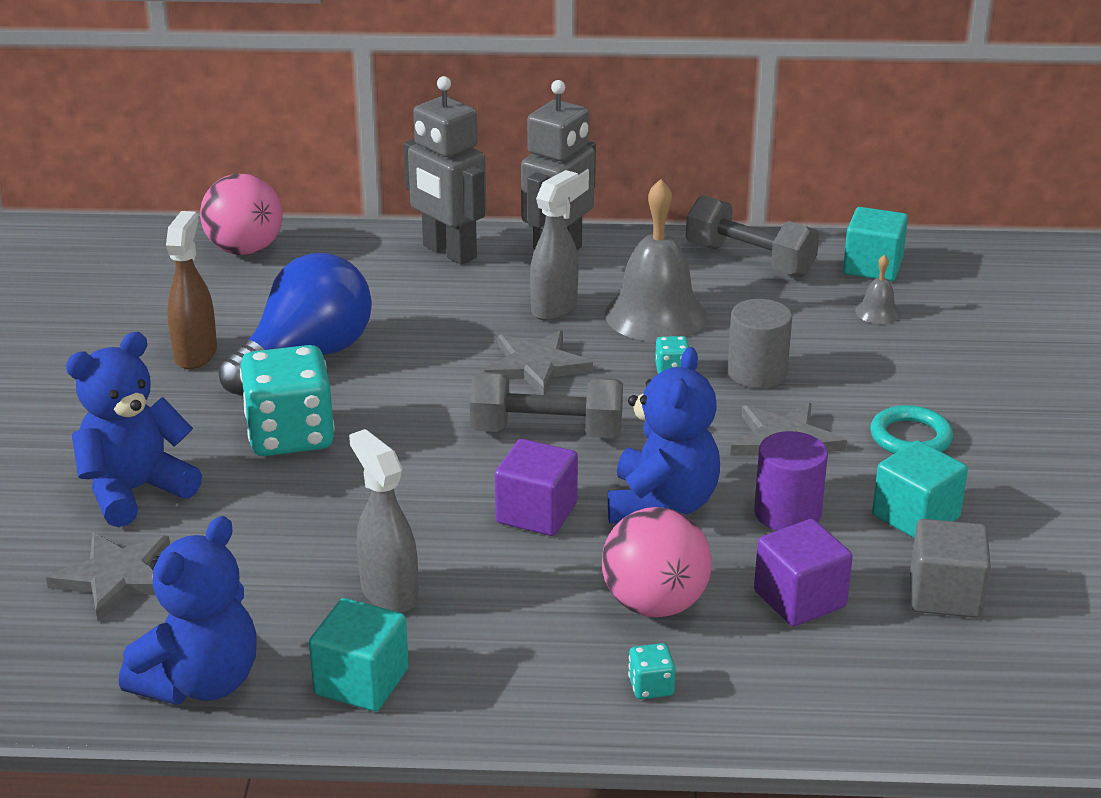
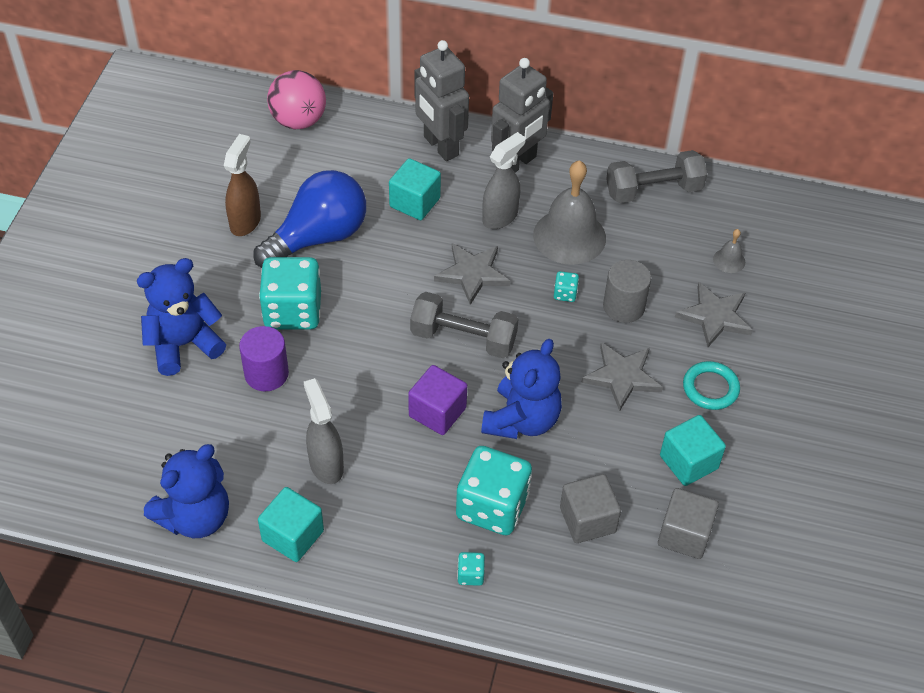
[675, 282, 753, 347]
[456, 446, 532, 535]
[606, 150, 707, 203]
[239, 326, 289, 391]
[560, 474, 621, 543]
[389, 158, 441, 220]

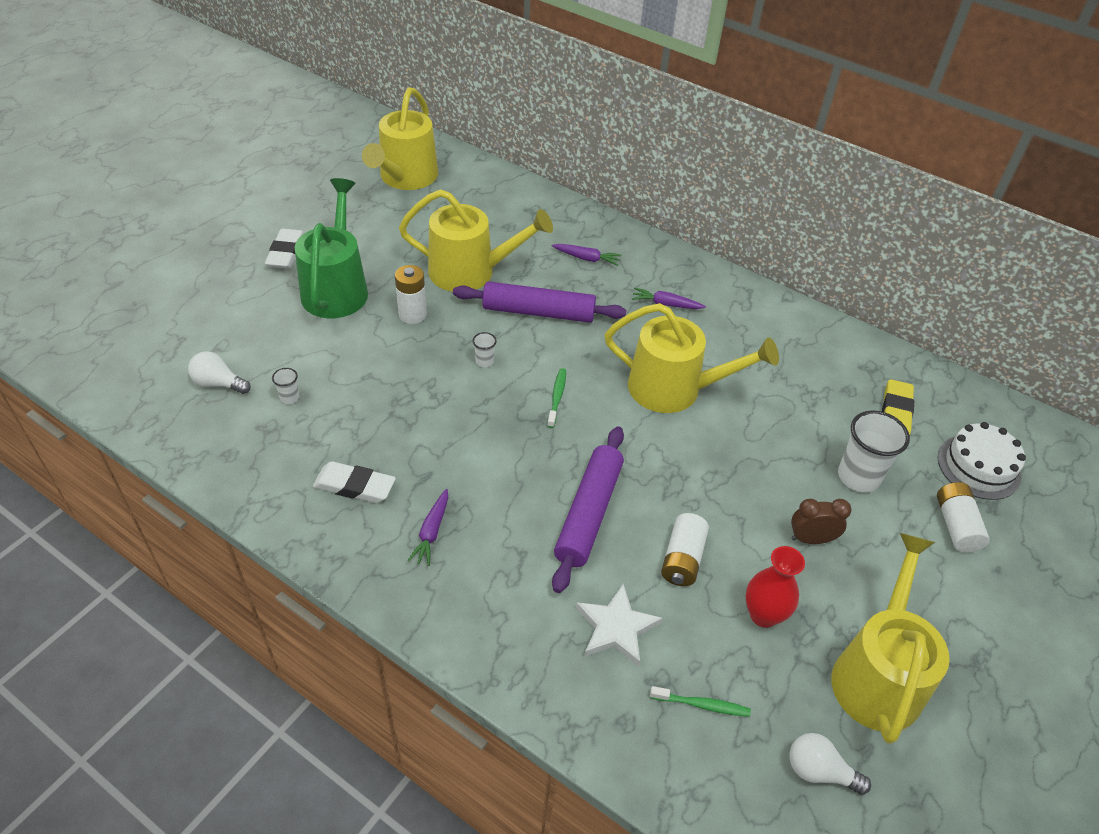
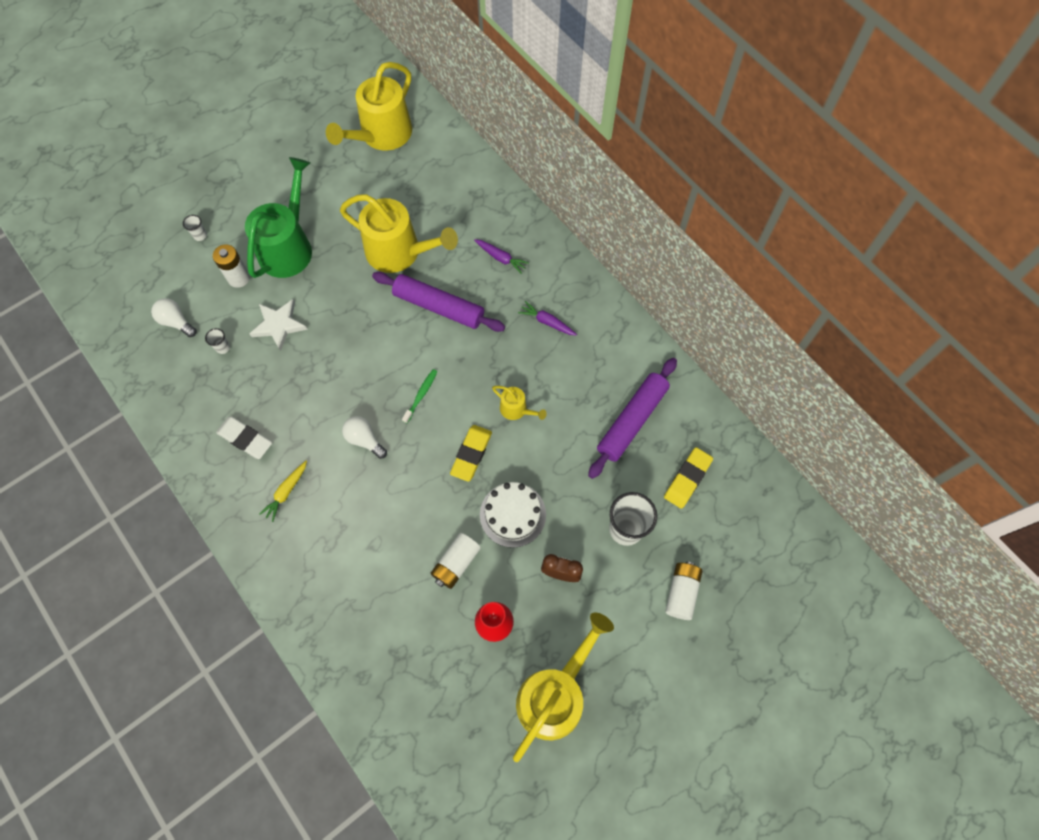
[265, 228, 305, 269] (first image)
[213, 244, 250, 288]
[260, 461, 307, 522]
[183, 215, 207, 241]
[588, 358, 677, 479]
[250, 299, 308, 351]
[492, 386, 547, 420]
[650, 686, 751, 717] (first image)
[342, 416, 387, 459]
[480, 482, 546, 548]
[450, 425, 492, 482]

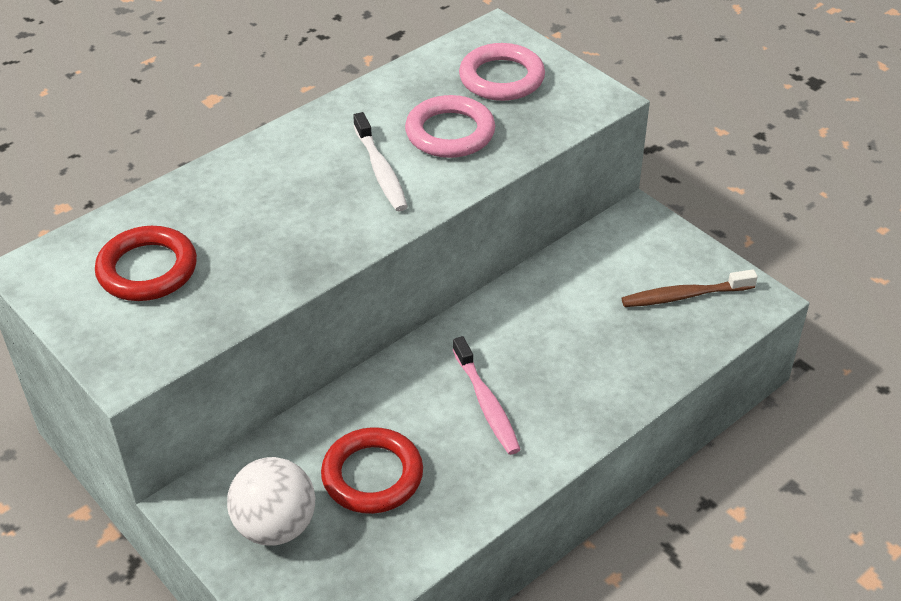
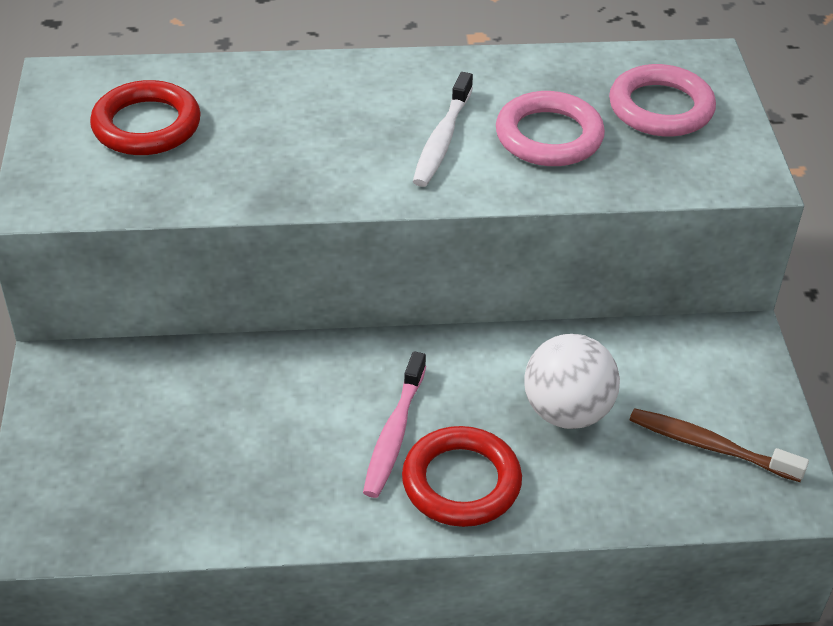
[524, 334, 620, 429]
[402, 426, 522, 527]

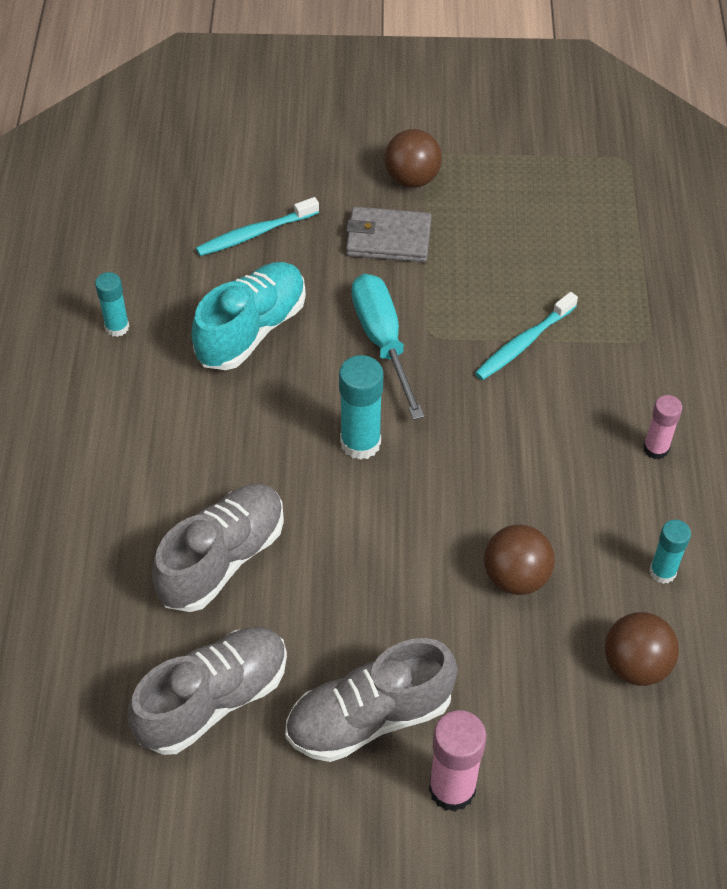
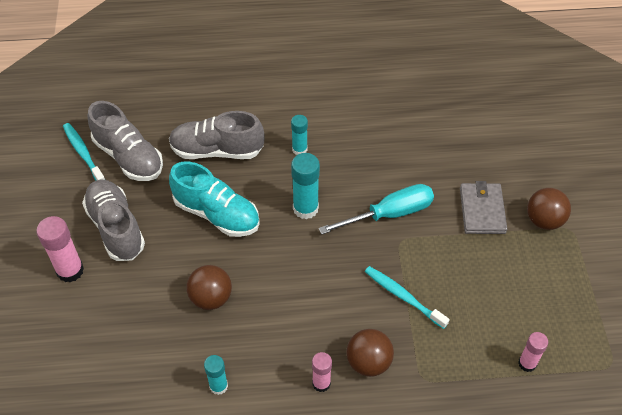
[291, 115, 308, 155]
[169, 111, 265, 159]
[169, 161, 260, 237]
[63, 123, 105, 180]
[346, 329, 394, 377]
[518, 332, 548, 372]

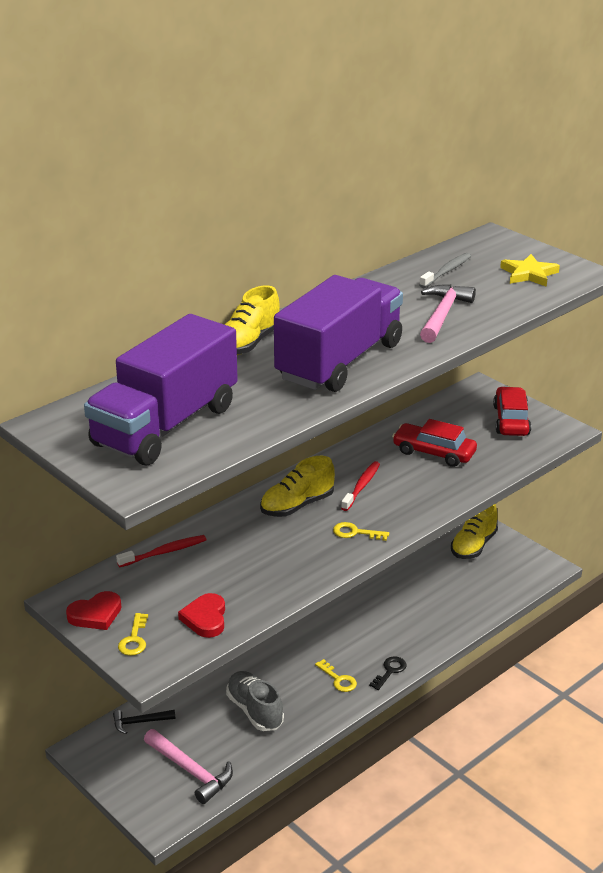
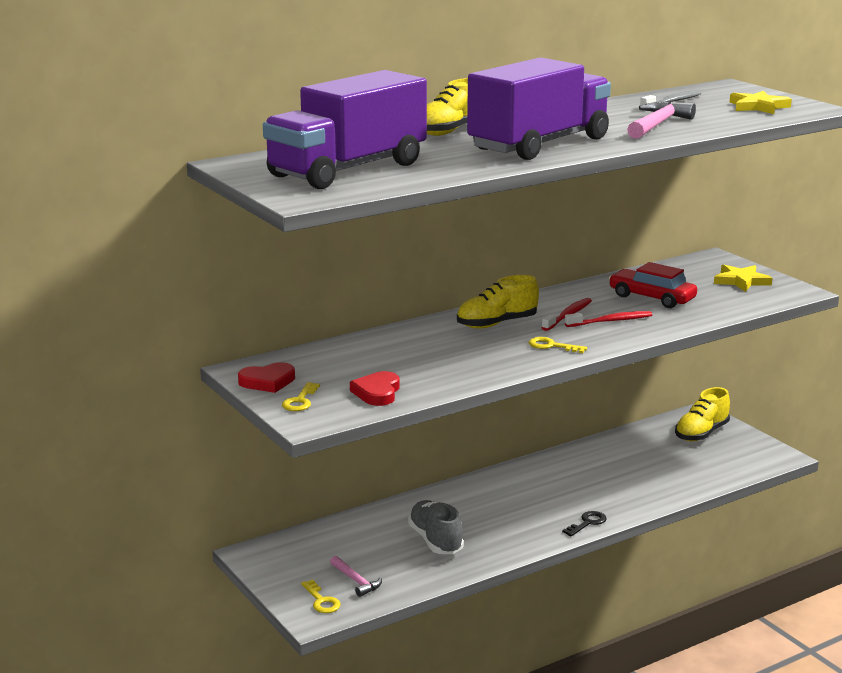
[113, 710, 175, 734] (first image)
[565, 311, 652, 327]
[330, 556, 382, 597]
[301, 579, 341, 613]
[714, 264, 772, 292]

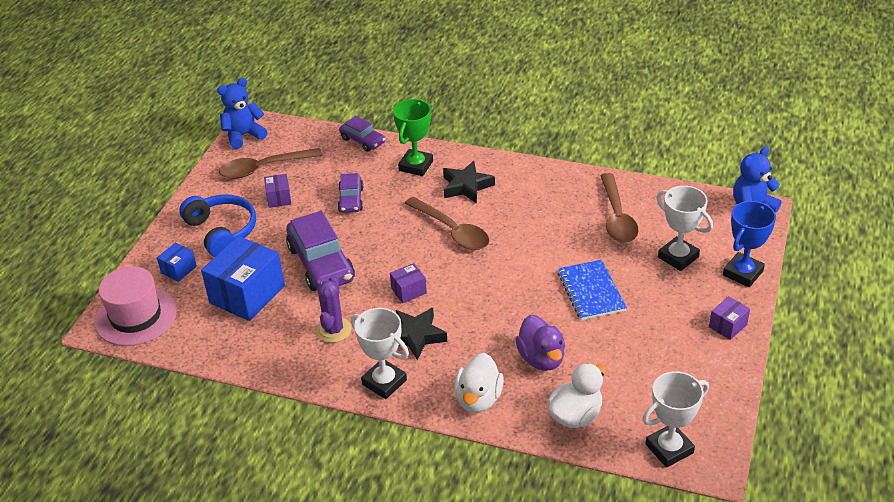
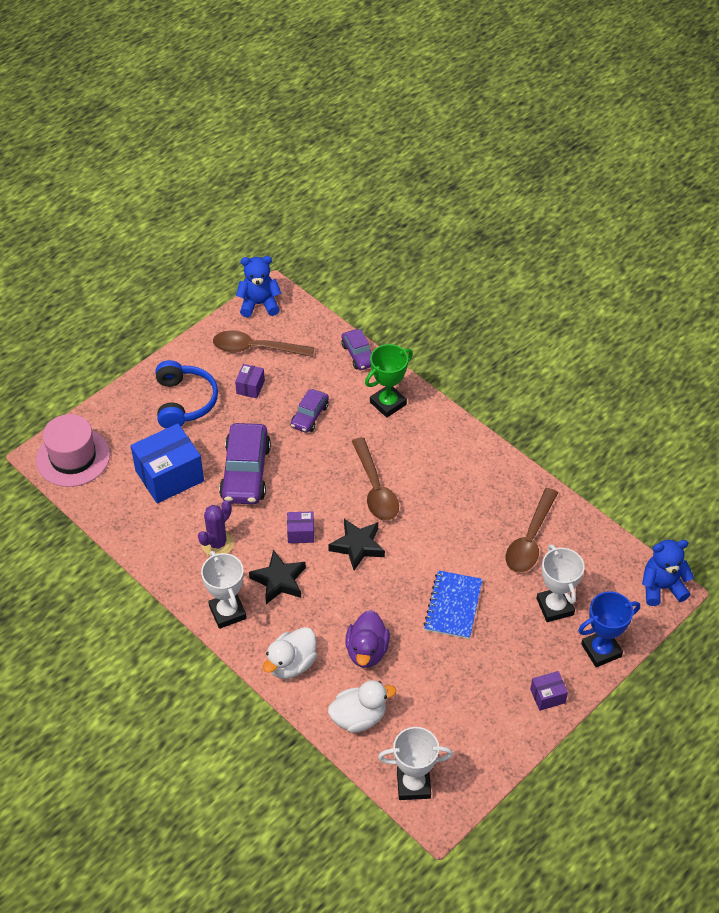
[157, 242, 197, 282] (first image)
[328, 519, 385, 570]

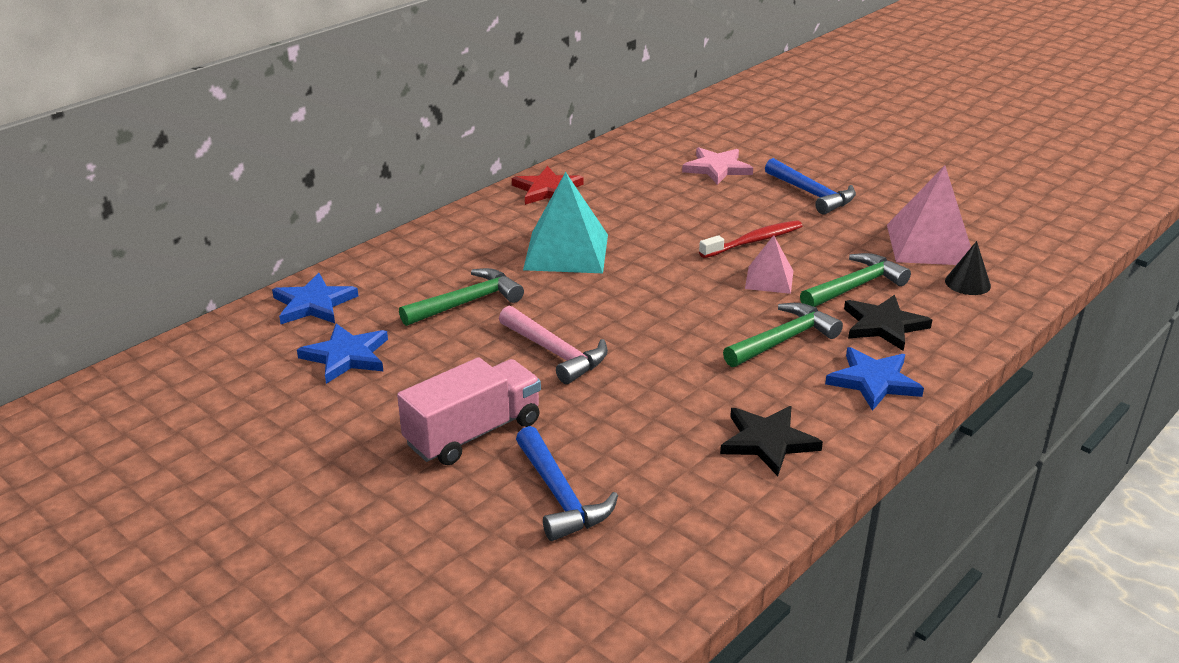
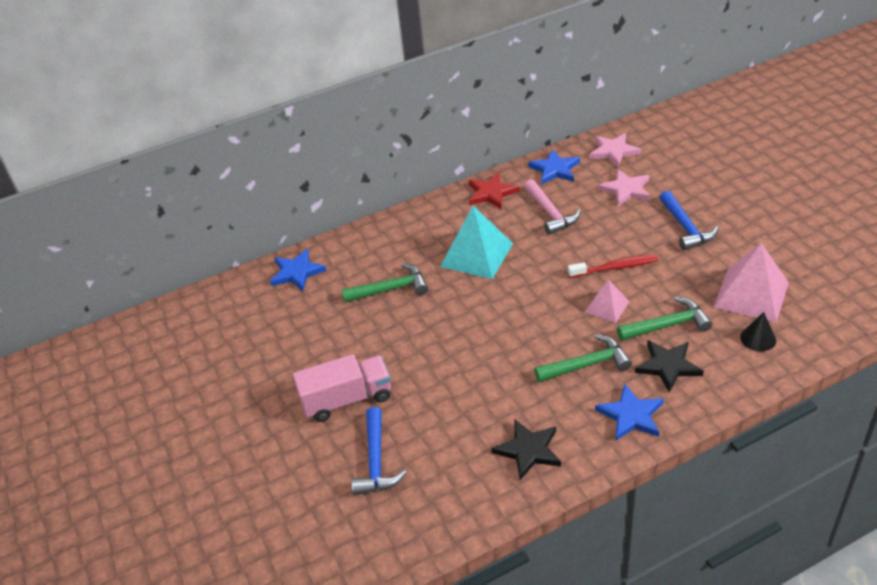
[528, 149, 580, 184]
[524, 179, 581, 235]
[589, 133, 641, 167]

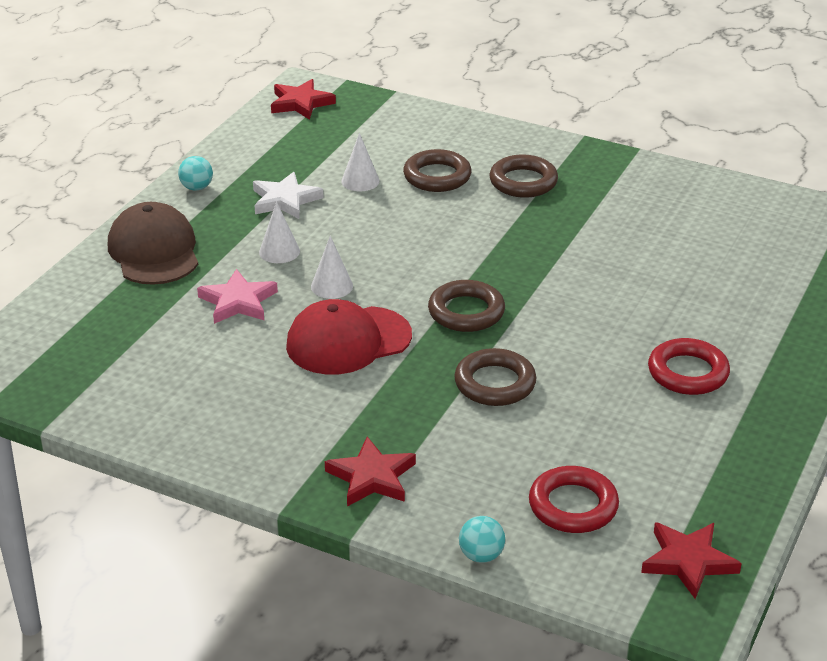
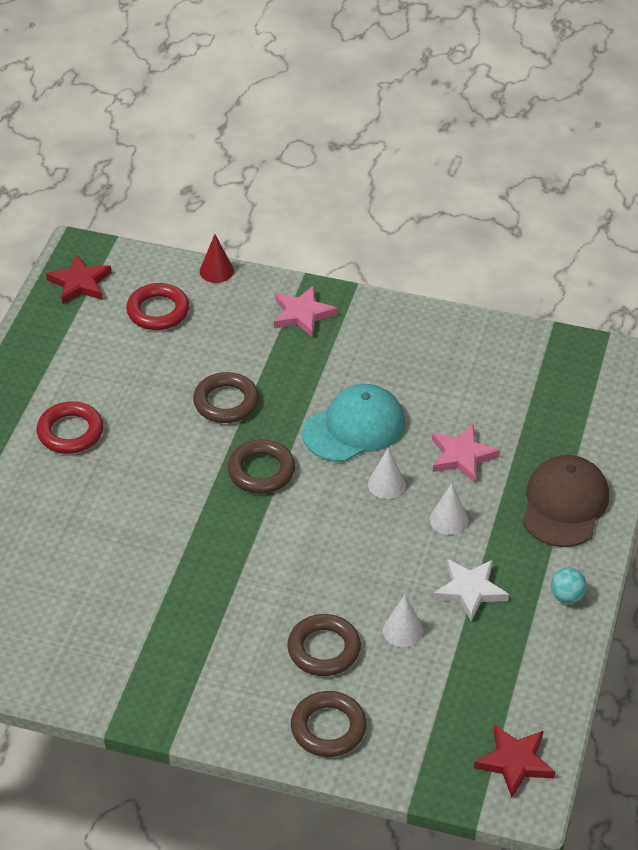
[523, 455, 609, 547]
[302, 384, 405, 462]
[274, 286, 337, 338]
[200, 234, 234, 283]
[291, 691, 367, 757]

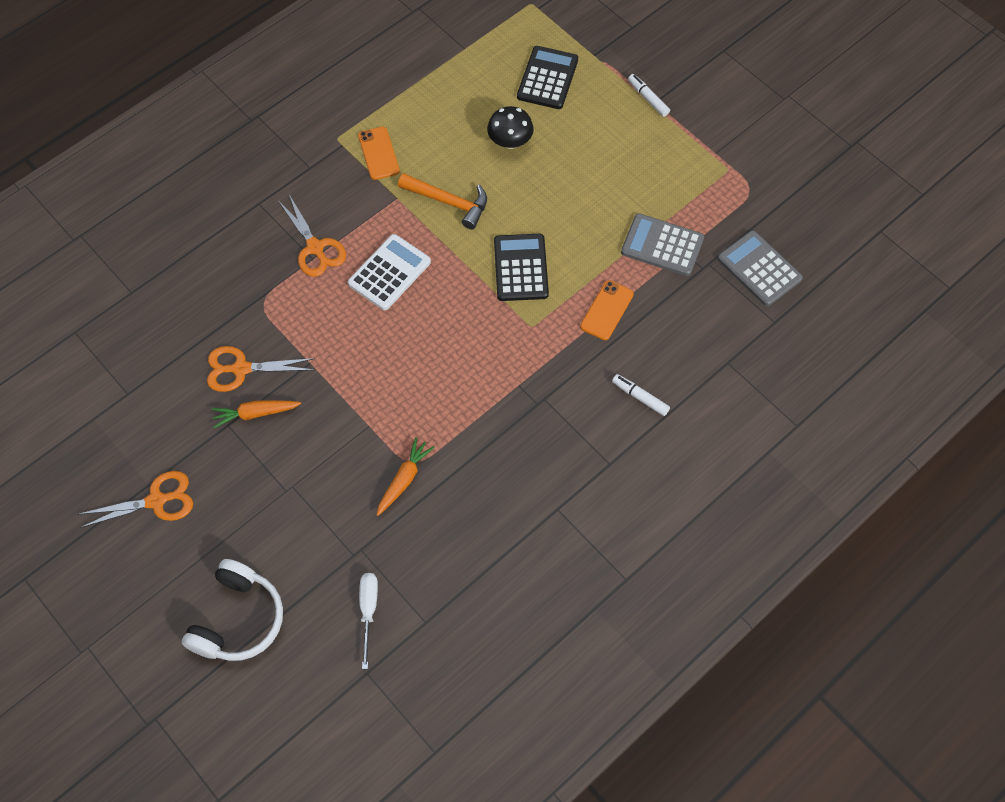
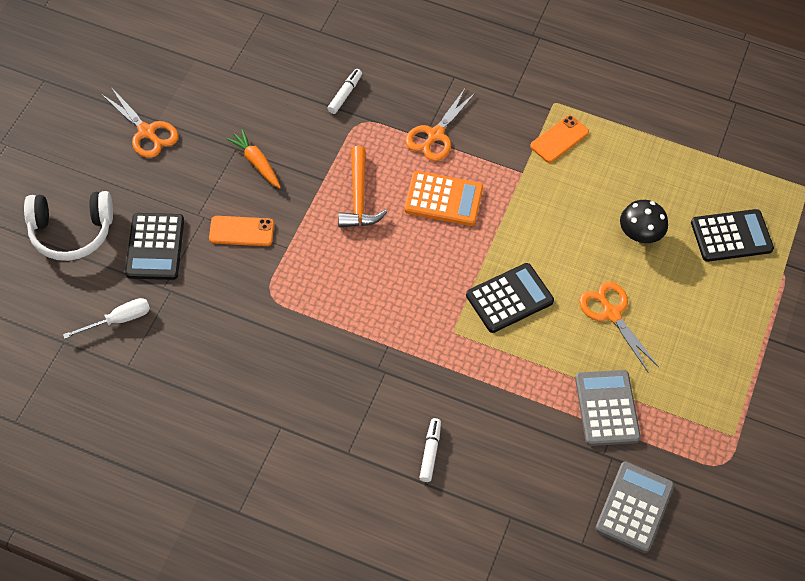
[579, 282, 659, 372]
[404, 171, 483, 226]
[377, 437, 435, 516] (first image)
[338, 146, 387, 228]
[209, 216, 274, 246]
[327, 69, 362, 114]
[125, 213, 184, 280]

